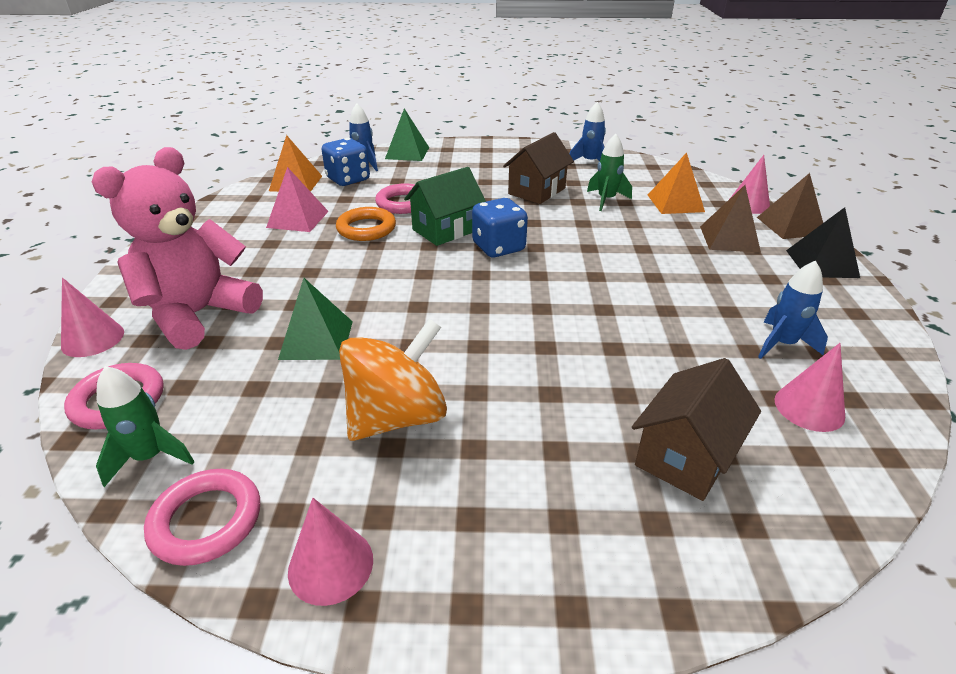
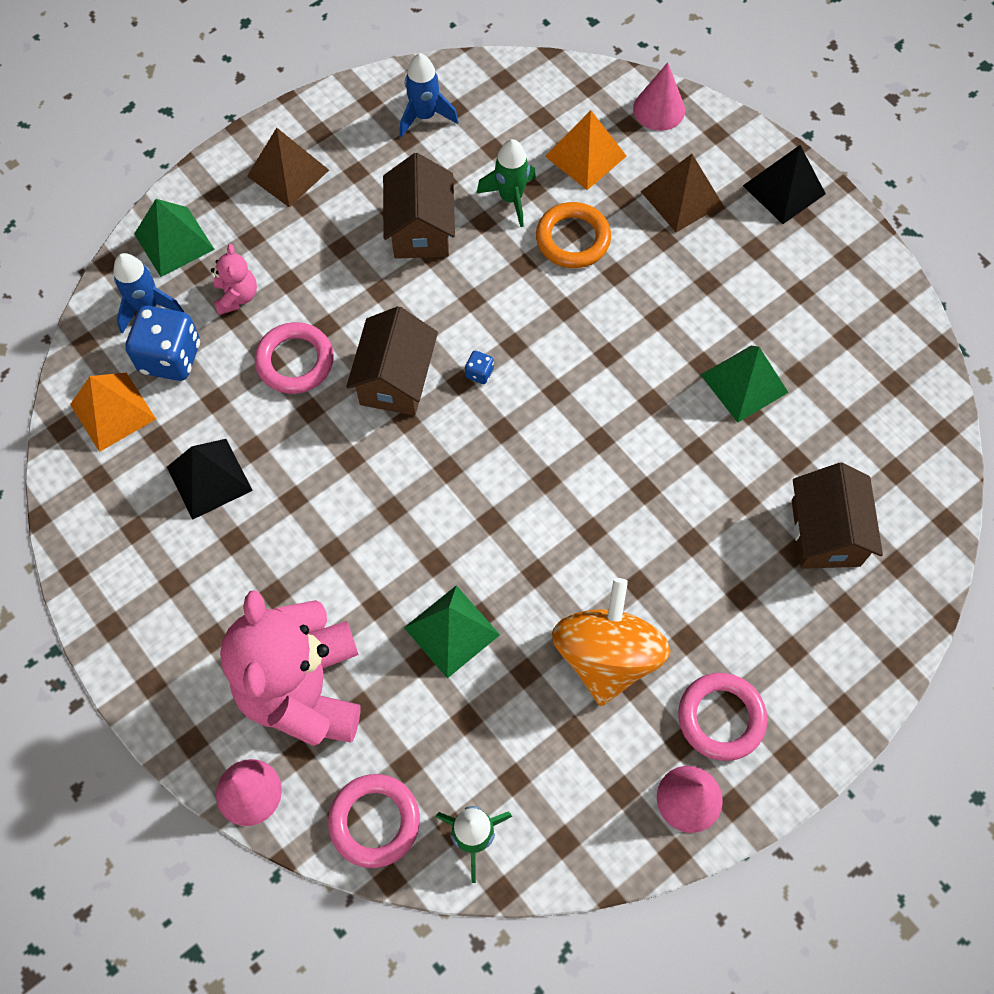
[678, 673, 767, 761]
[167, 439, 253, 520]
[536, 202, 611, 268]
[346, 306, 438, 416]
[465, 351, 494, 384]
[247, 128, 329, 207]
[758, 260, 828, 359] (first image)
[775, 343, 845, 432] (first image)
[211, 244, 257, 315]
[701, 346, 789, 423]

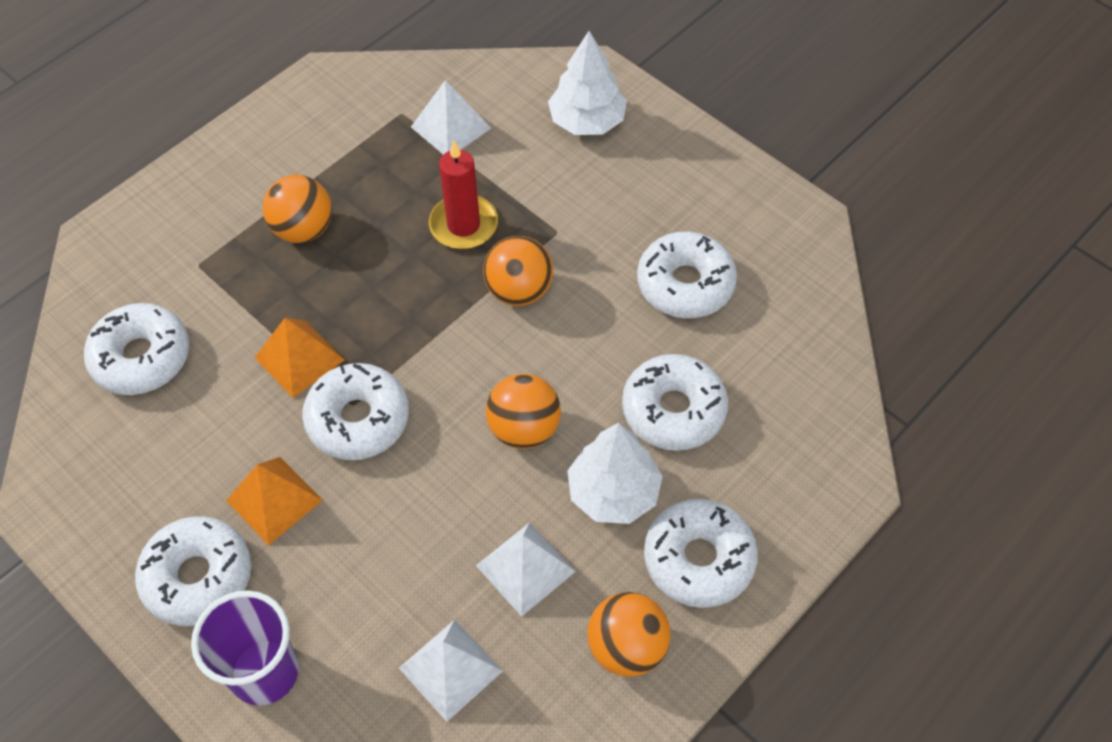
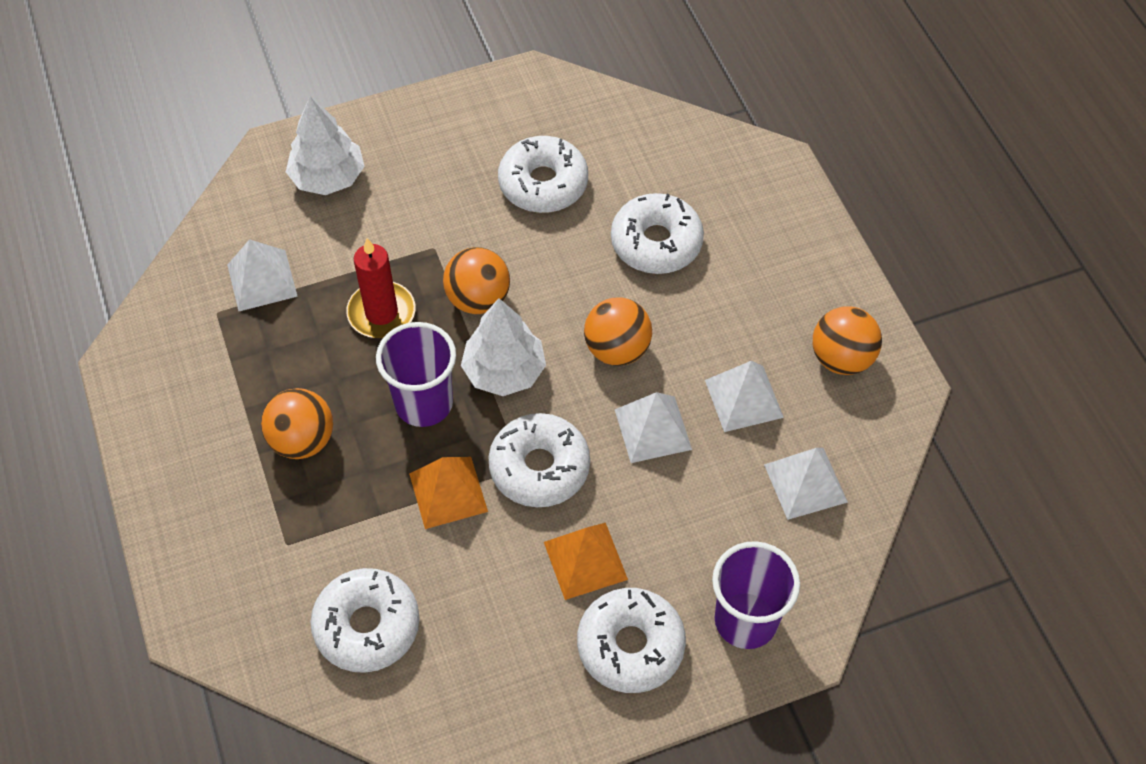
[461, 298, 546, 396]
[644, 499, 758, 608] (first image)
[376, 322, 456, 427]
[615, 392, 692, 463]

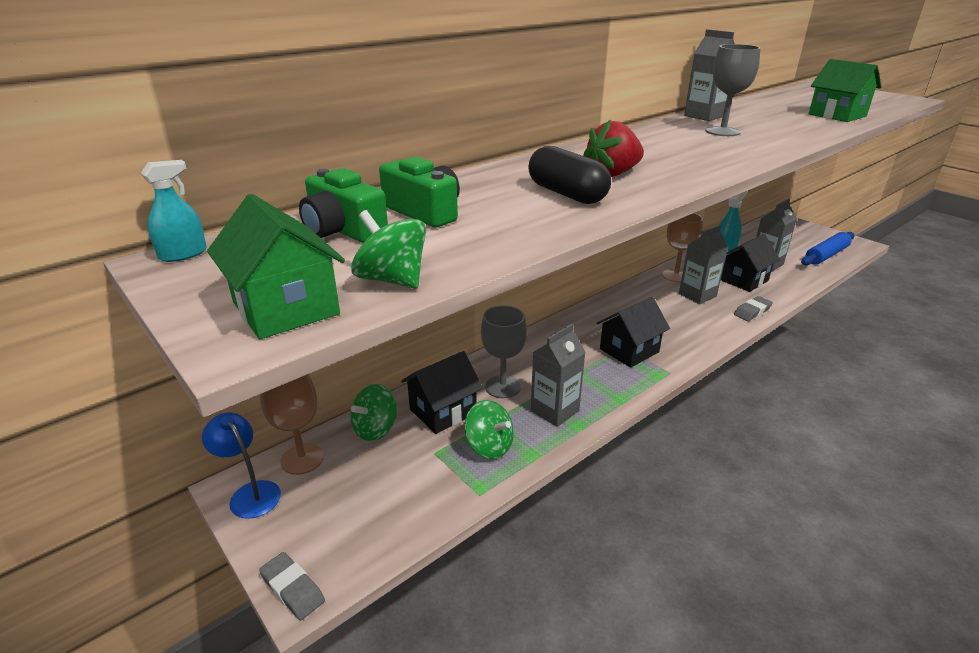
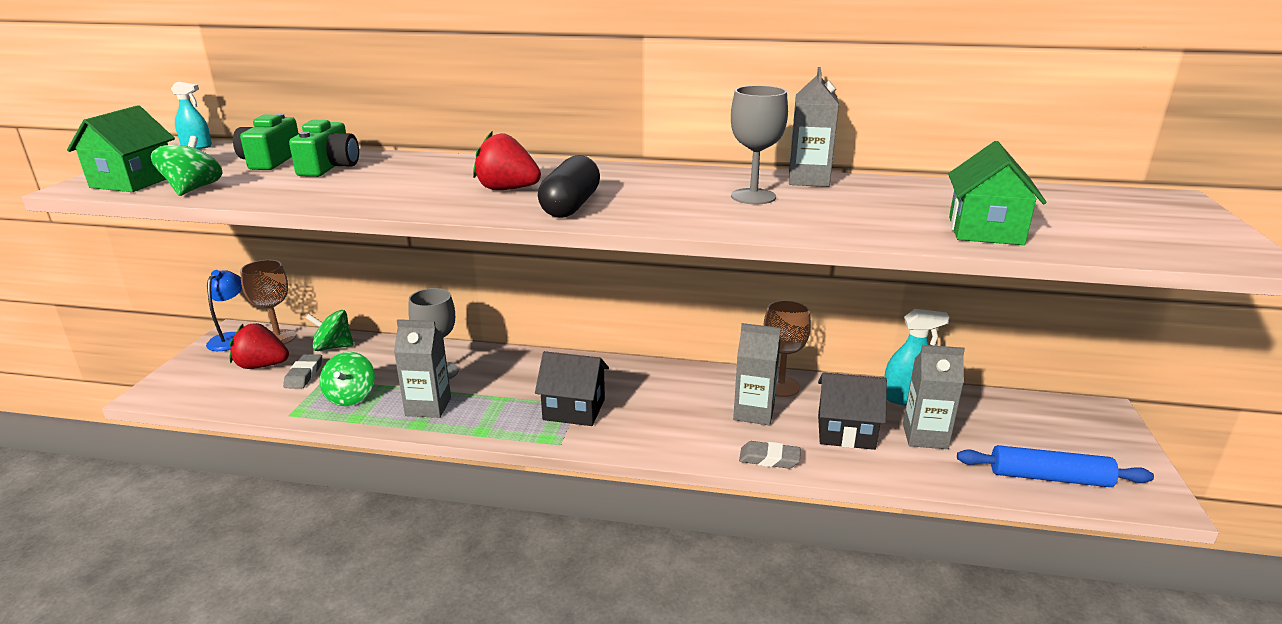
[283, 354, 322, 389]
[401, 351, 483, 434] (first image)
[538, 155, 600, 218]
[230, 323, 289, 369]

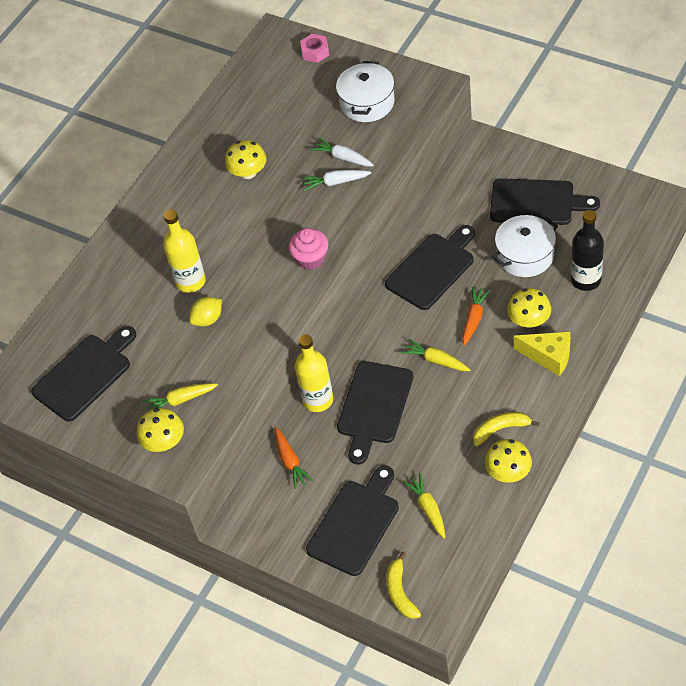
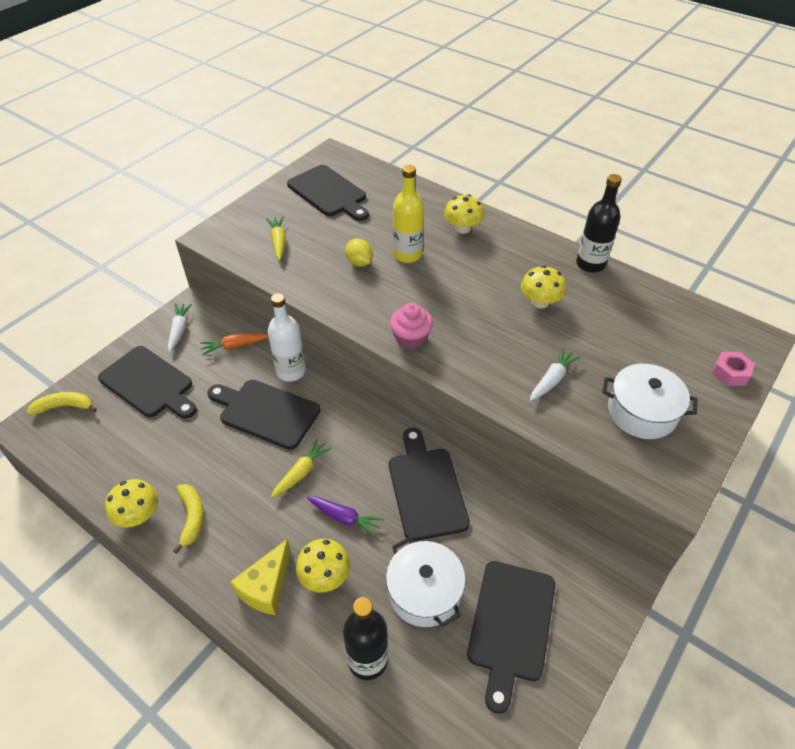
[444, 194, 485, 234]
[268, 293, 306, 382]
[168, 303, 192, 352]
[389, 428, 470, 541]
[403, 473, 445, 539] (first image)
[307, 496, 384, 537]
[576, 174, 622, 273]

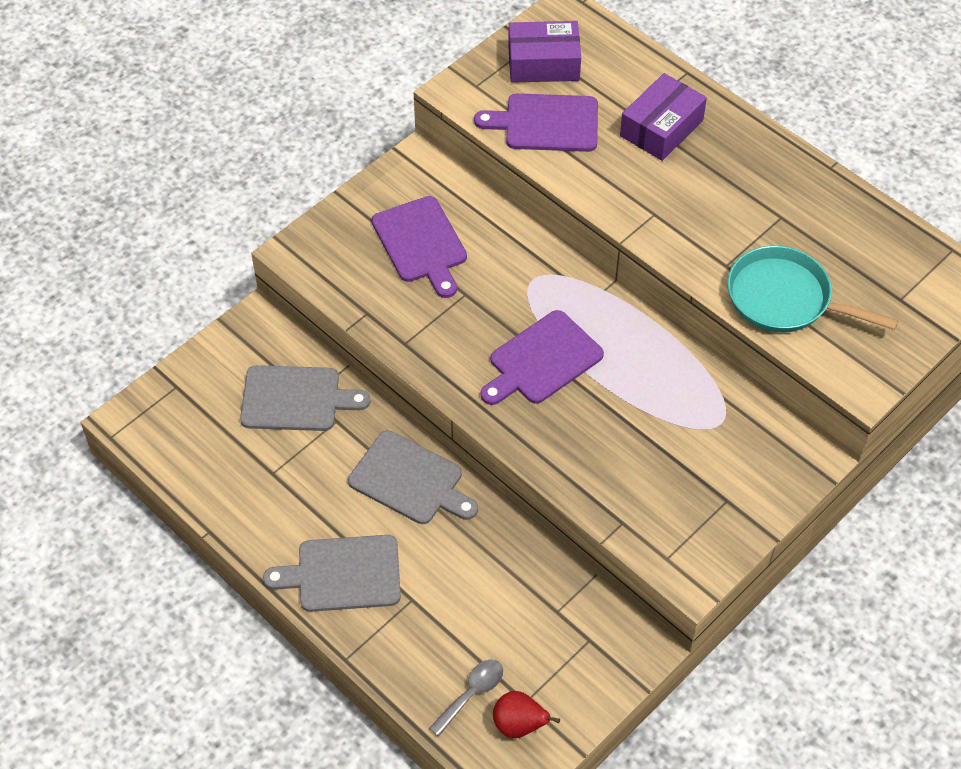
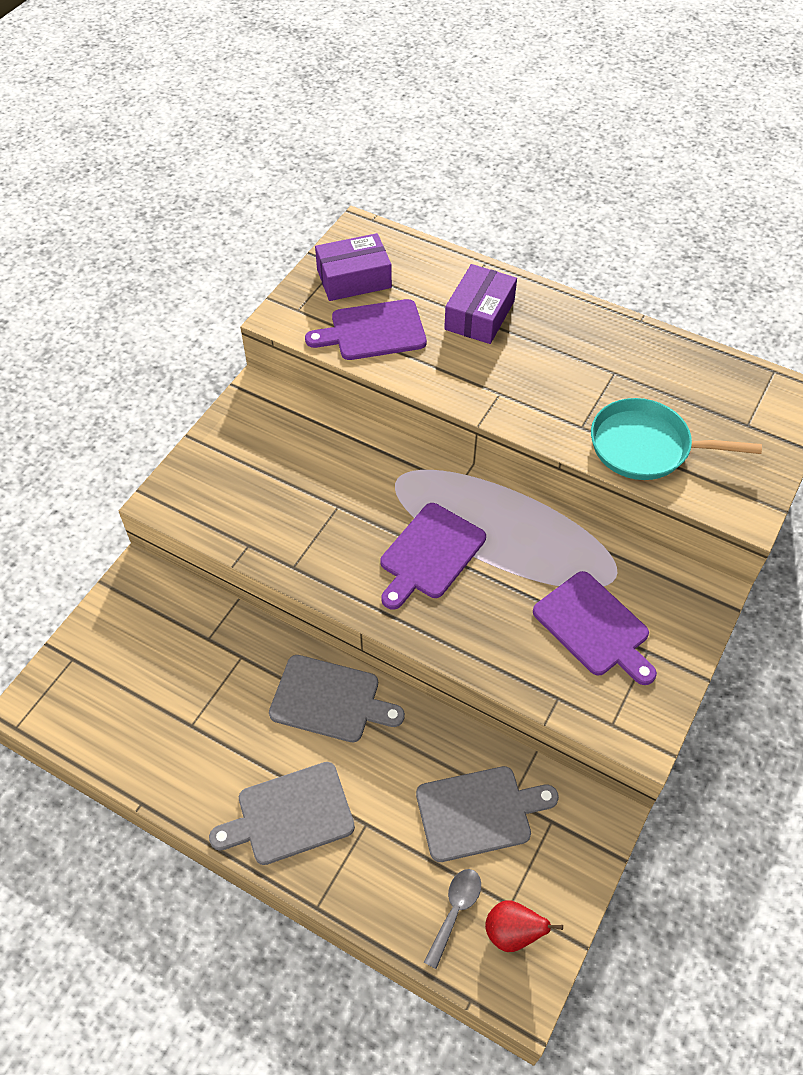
[416, 766, 559, 862]
[533, 571, 657, 685]

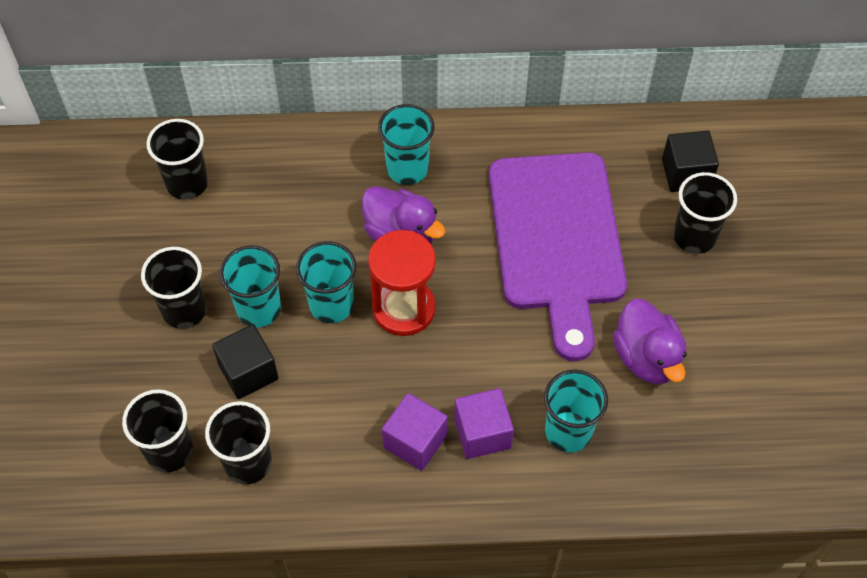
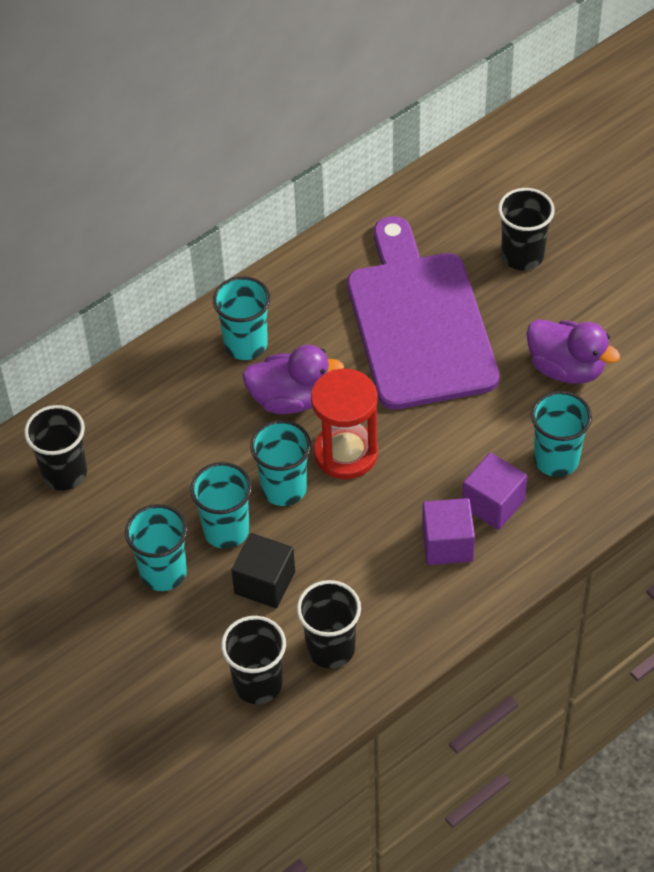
[125, 504, 187, 591]
[347, 216, 499, 410]
[662, 131, 719, 192] (first image)

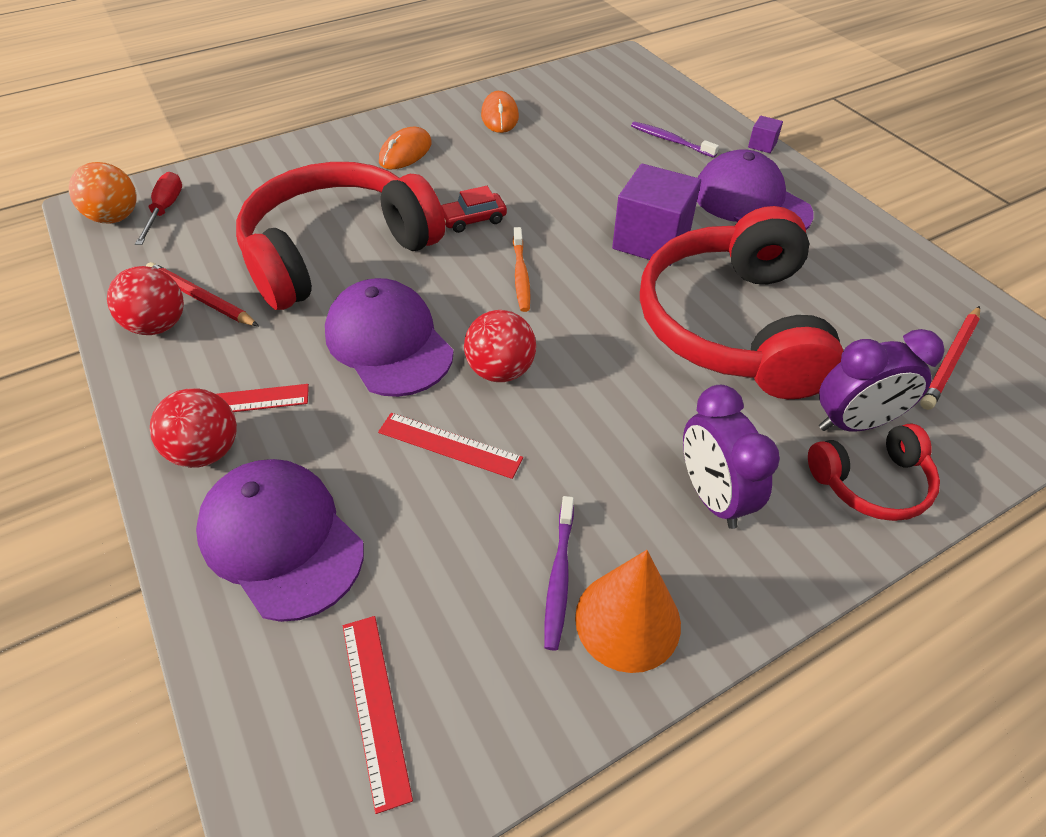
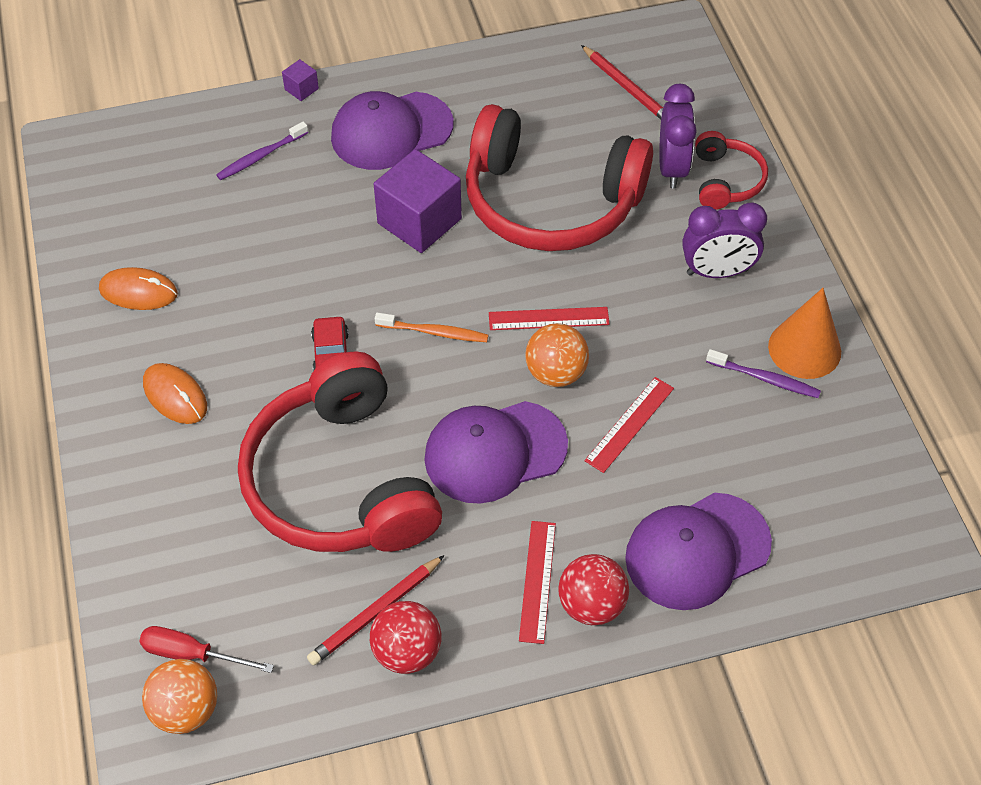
[489, 307, 610, 330]
[525, 323, 589, 387]

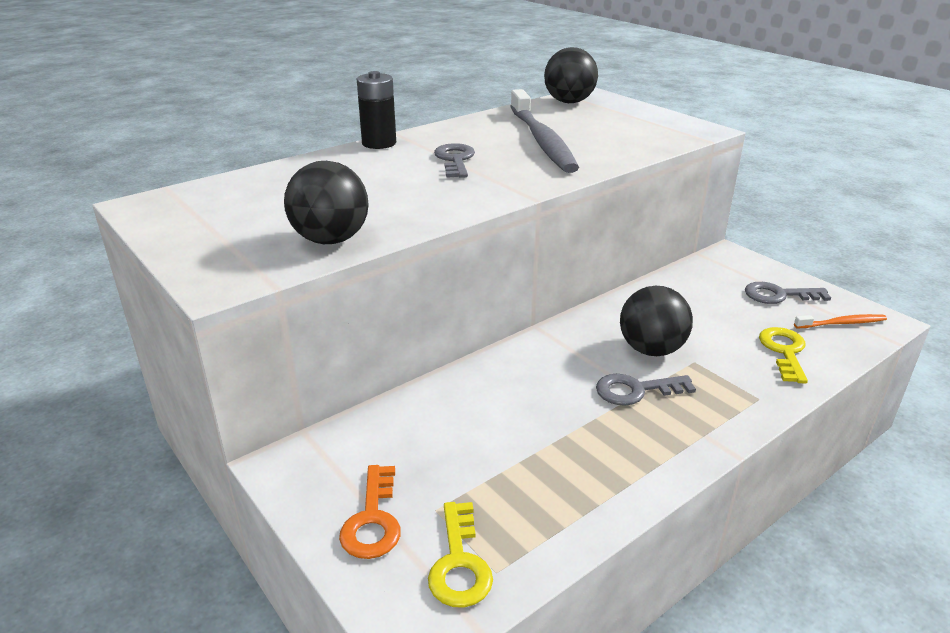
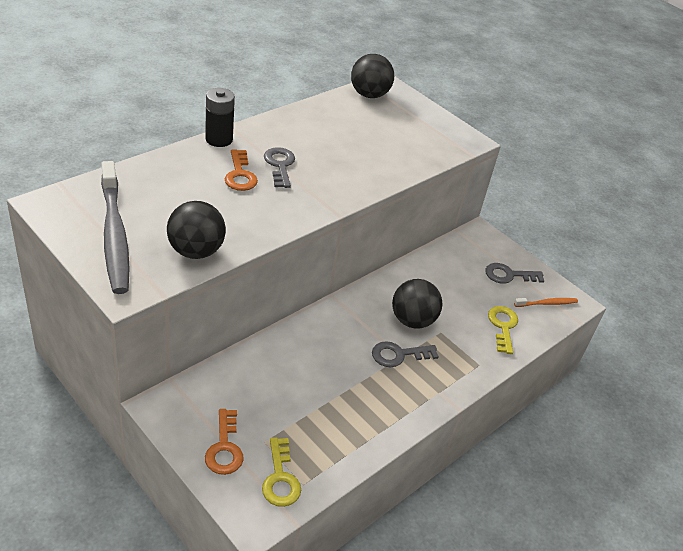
[101, 161, 130, 294]
[225, 150, 258, 191]

